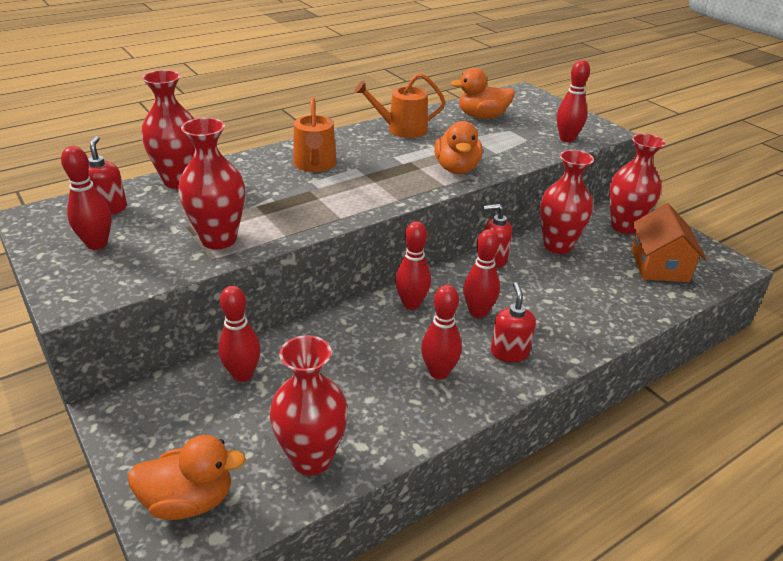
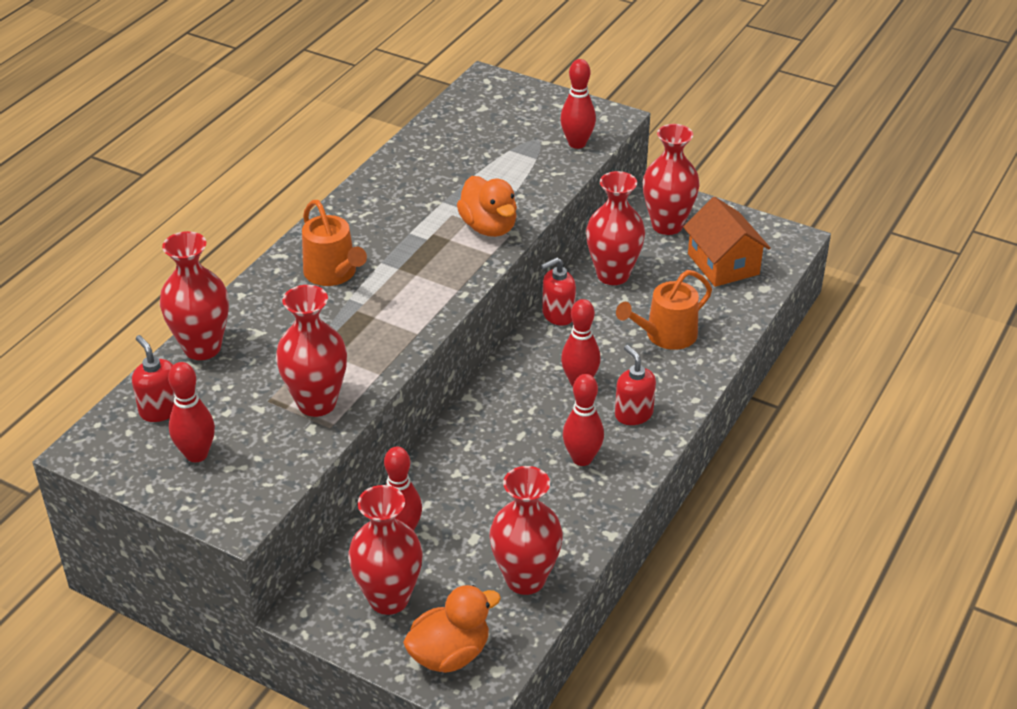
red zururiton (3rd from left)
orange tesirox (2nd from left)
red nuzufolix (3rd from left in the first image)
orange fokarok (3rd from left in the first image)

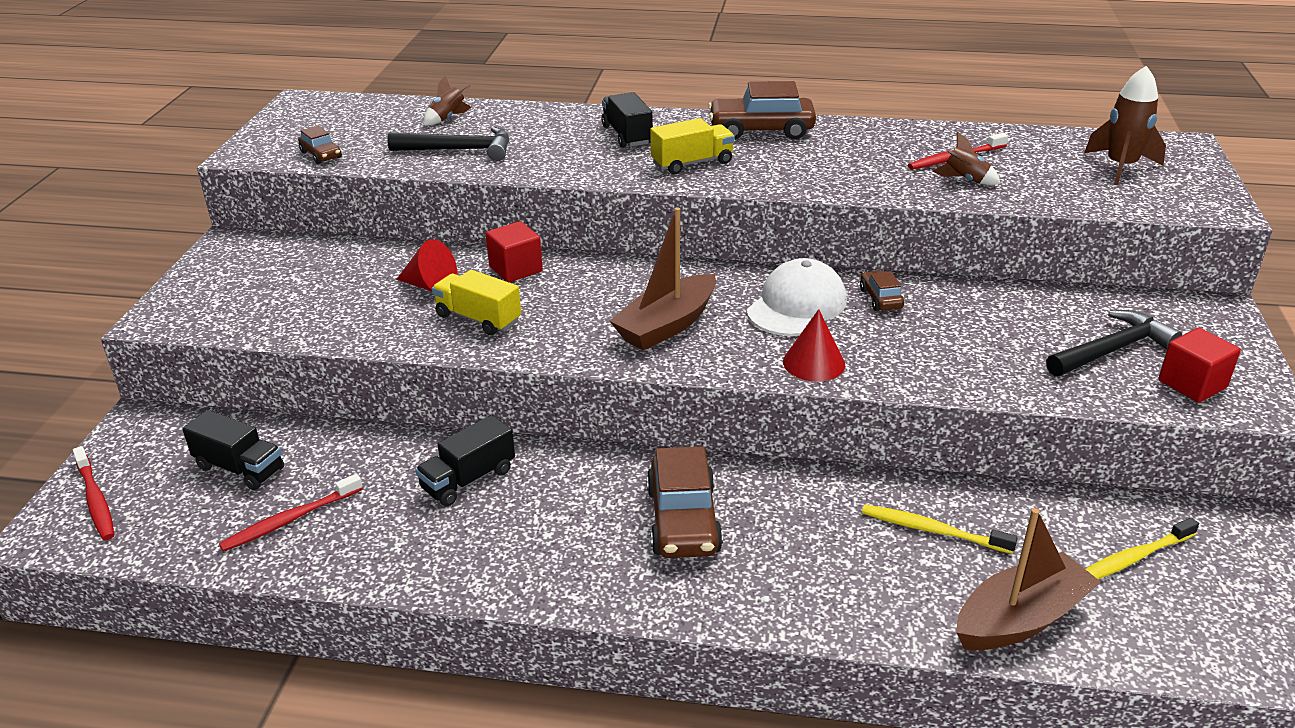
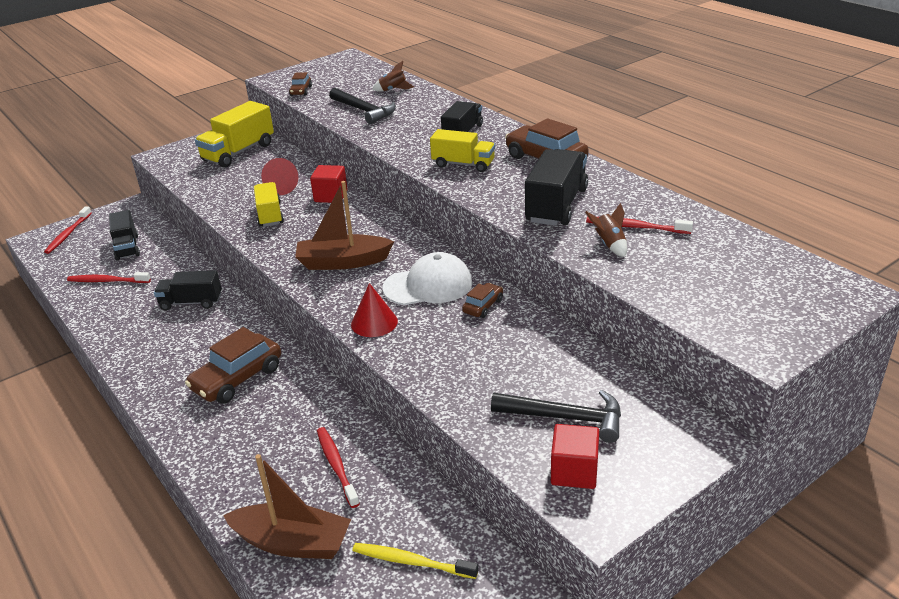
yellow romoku (1st from left)
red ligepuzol (3rd from left)
black romoku (4th from left)
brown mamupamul (3rd from left in the first image)

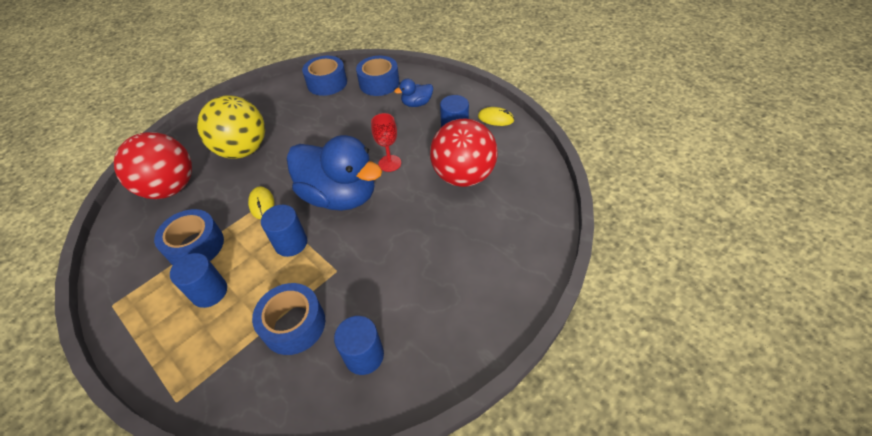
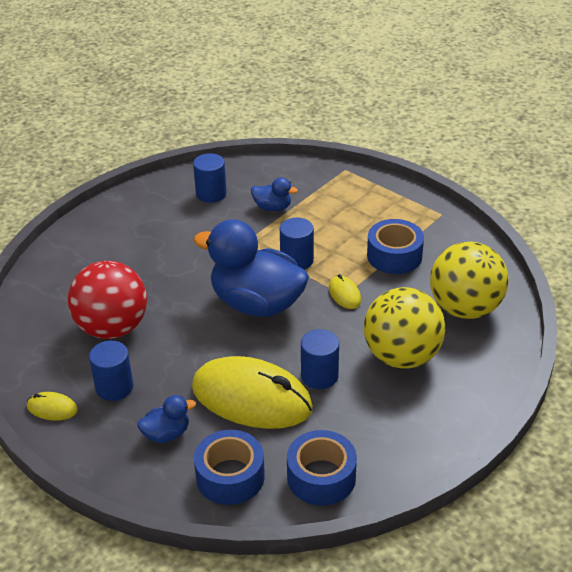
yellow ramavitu (2nd from left)
blue fokarok (3rd from left)
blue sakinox (4th from left)
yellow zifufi (2nd from left)
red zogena

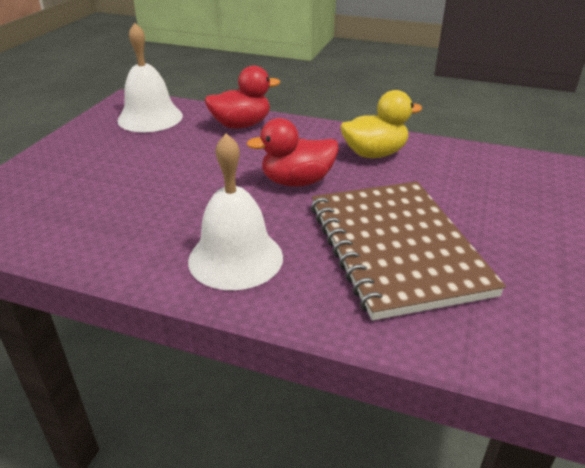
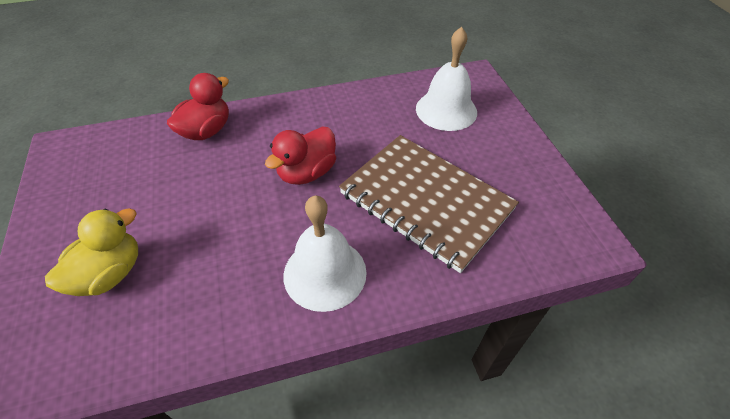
yellow fokarok
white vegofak (2nd from left)

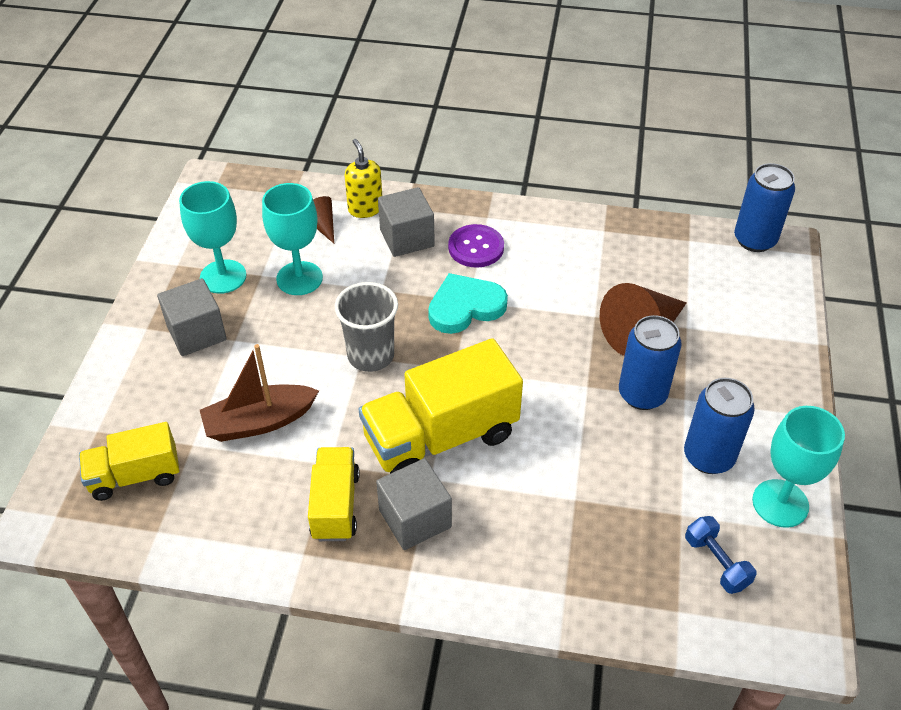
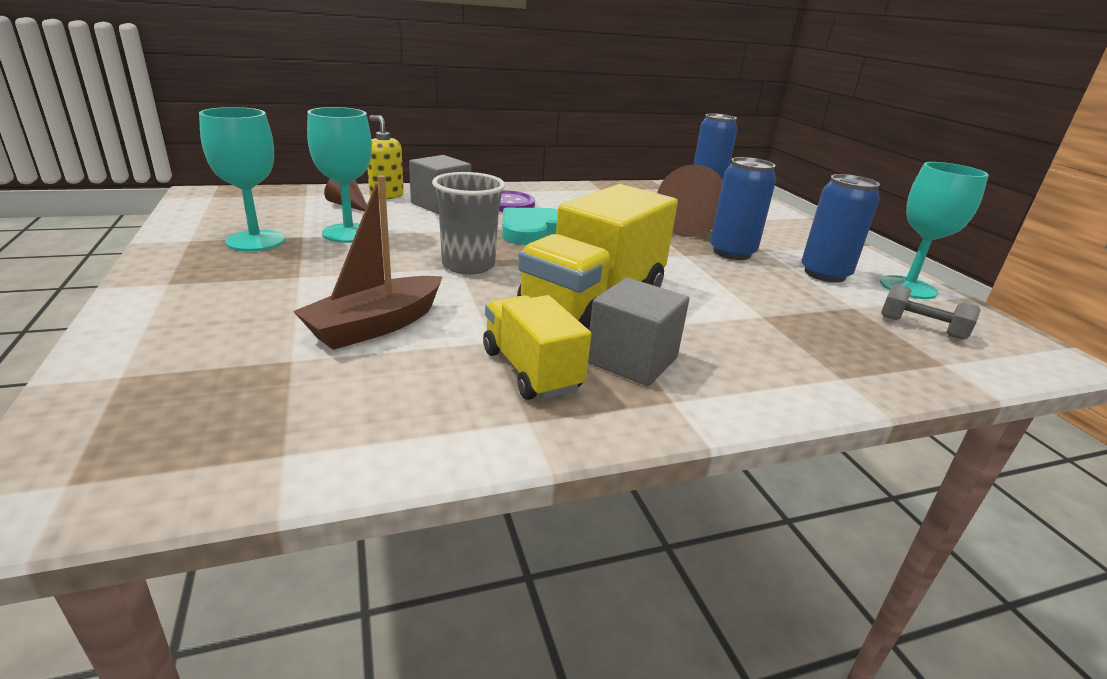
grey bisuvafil
yellow romoku (1st from left in the first image)
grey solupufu (1st from left in the first image)

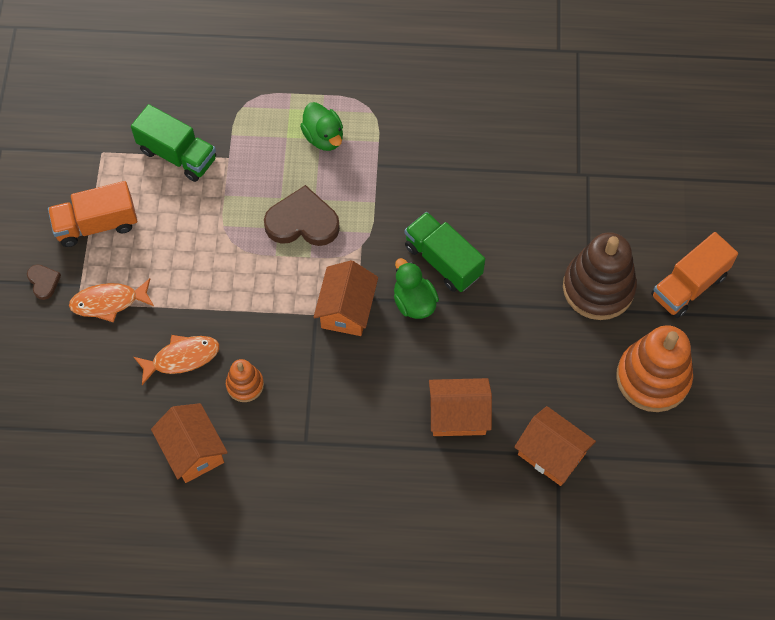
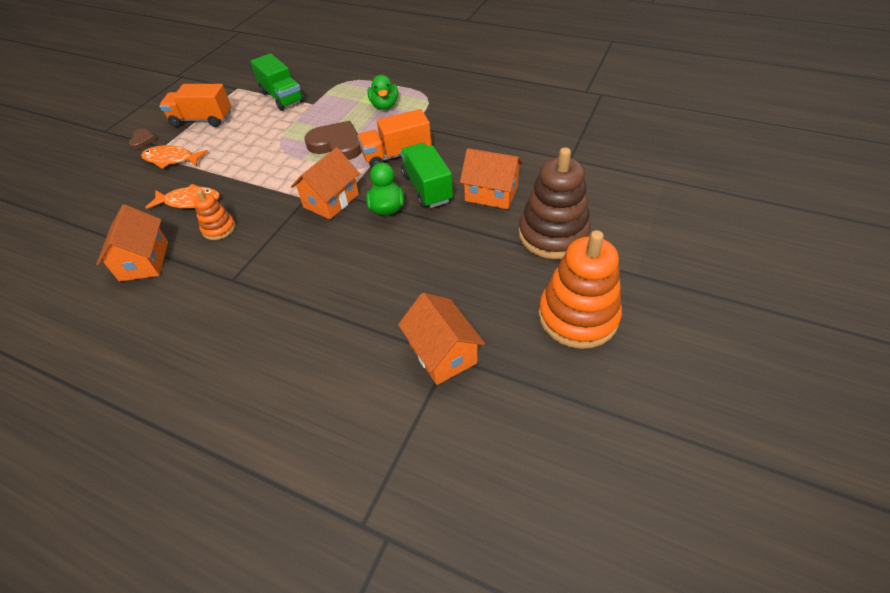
orange romoku (2nd from left)
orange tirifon (4th from left)

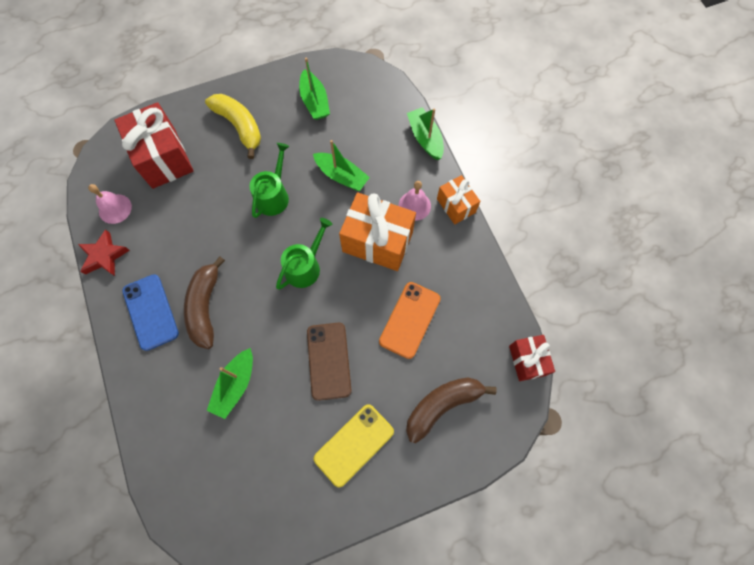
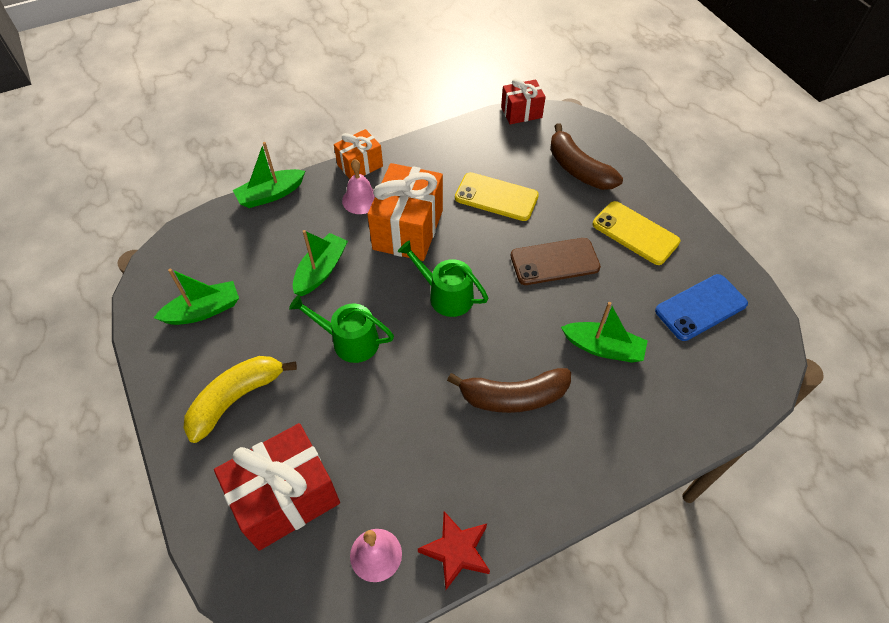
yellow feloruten (1st from left)
blue feloruten

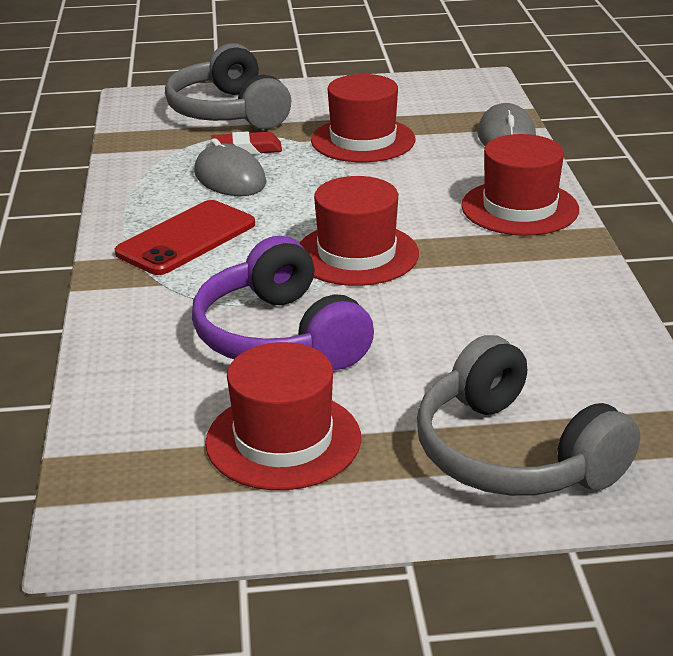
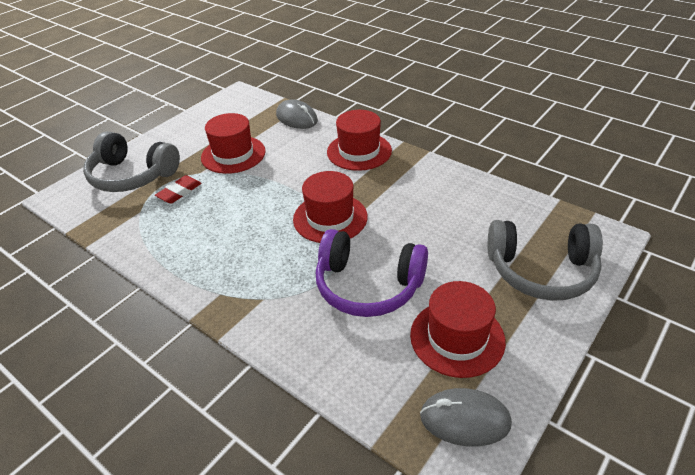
grey ramavitu (2nd from left)
red feloruten

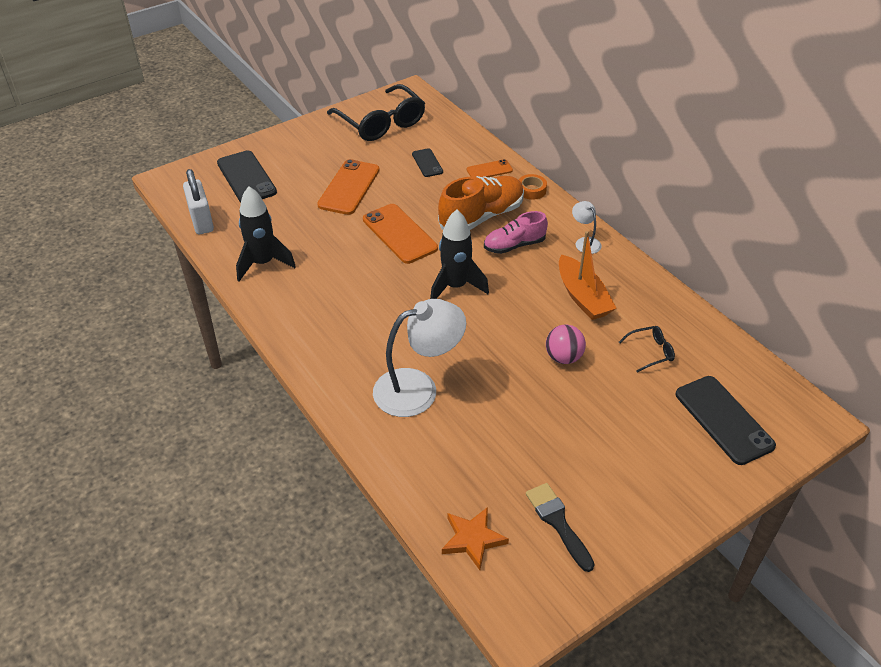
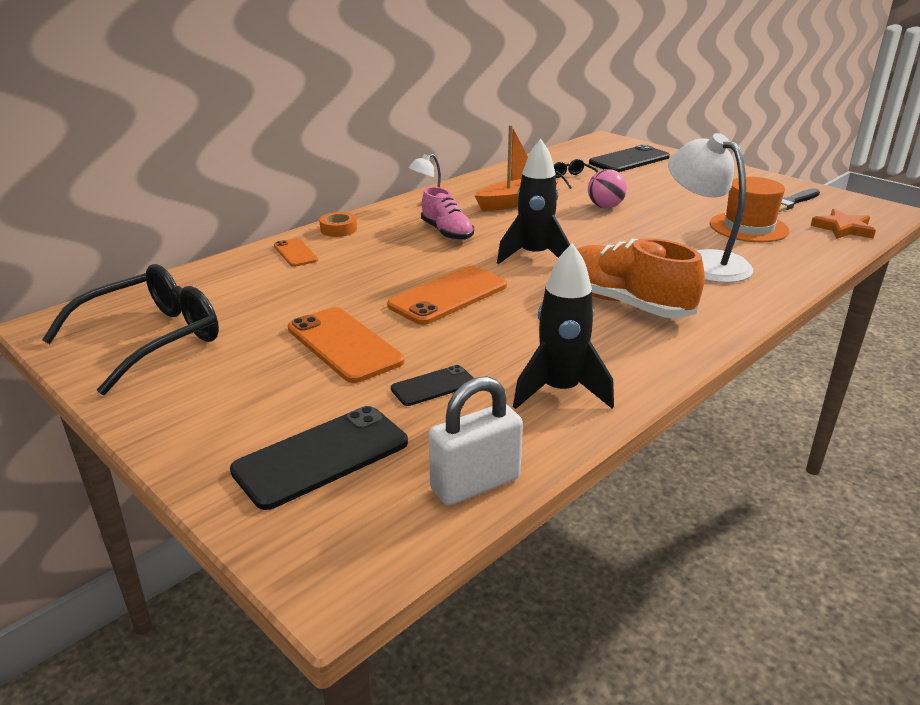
orange feloruten (2nd from left)
black feloruten (2nd from left)
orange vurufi
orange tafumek

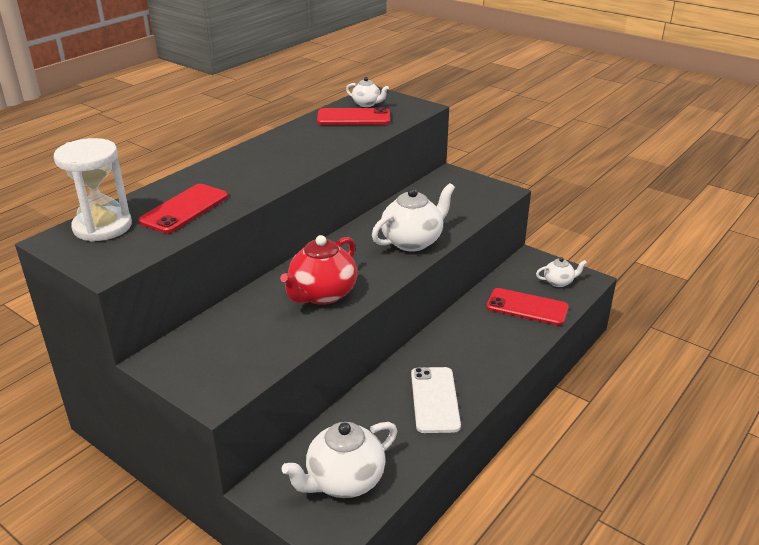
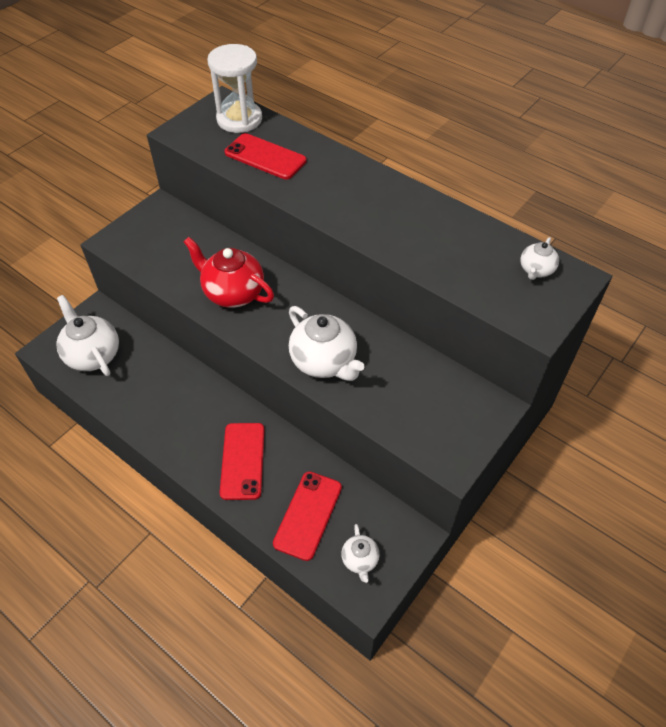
red feloruten (1st from left)
white feloruten

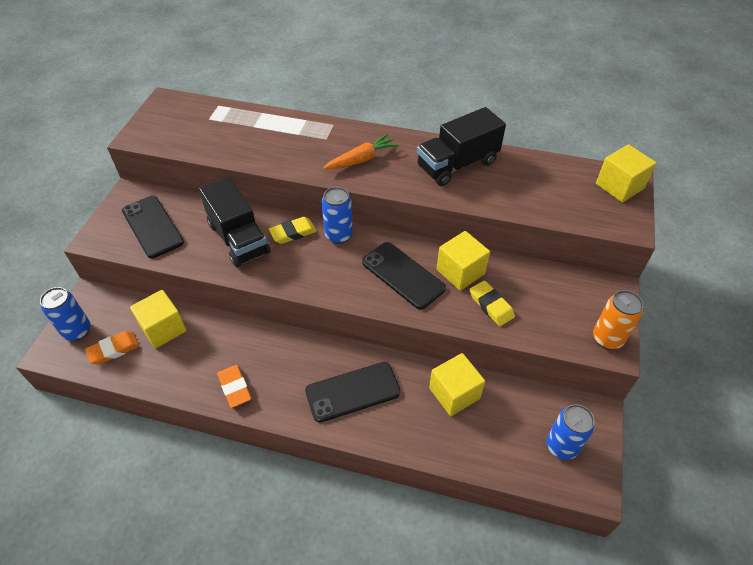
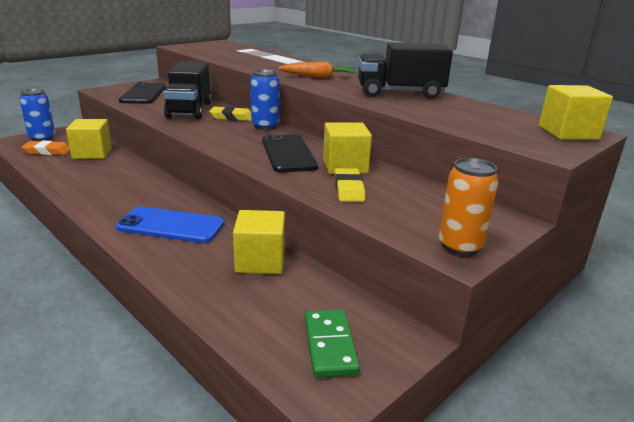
blue feloruten
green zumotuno
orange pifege (2nd from left in the first image)

